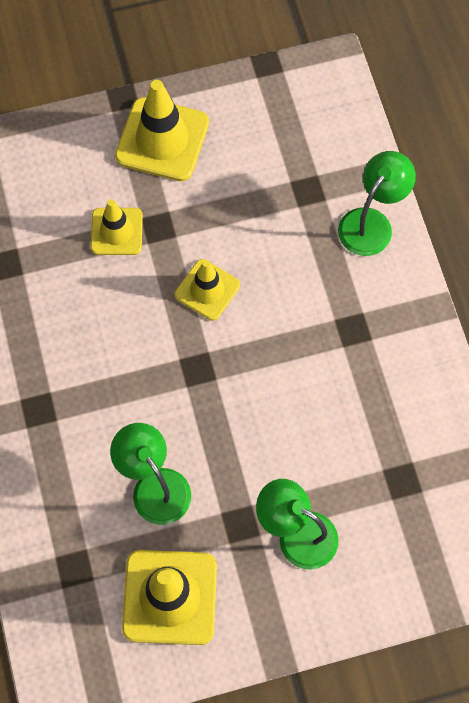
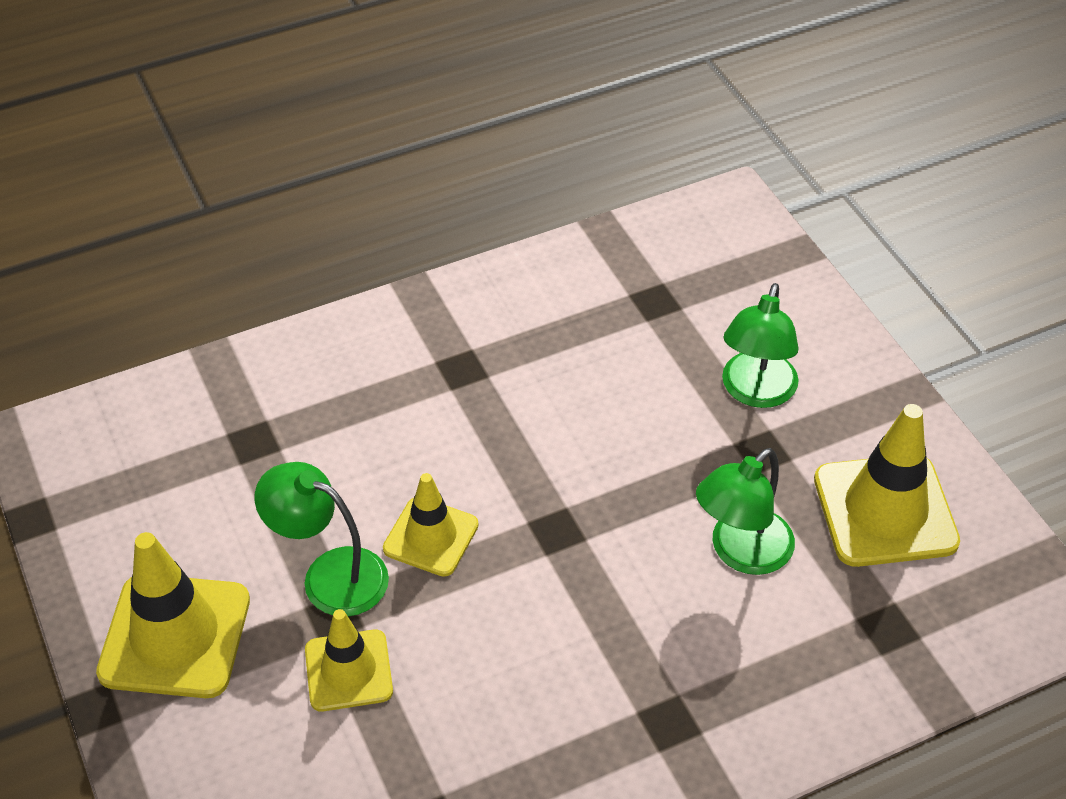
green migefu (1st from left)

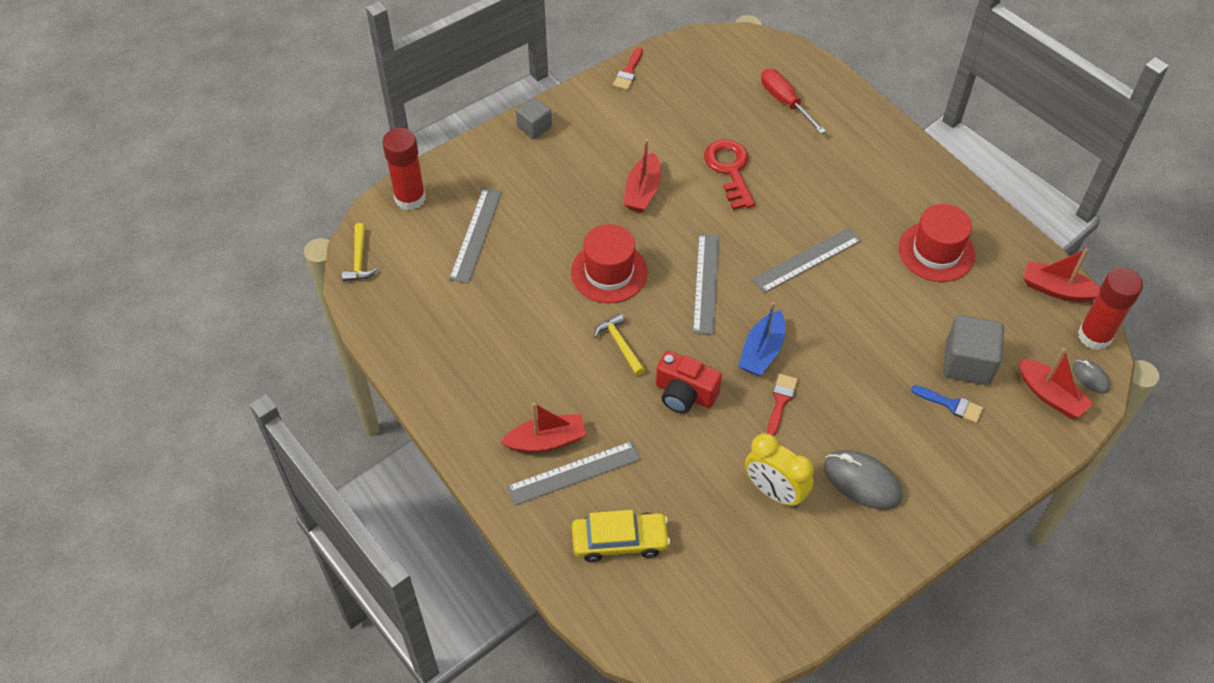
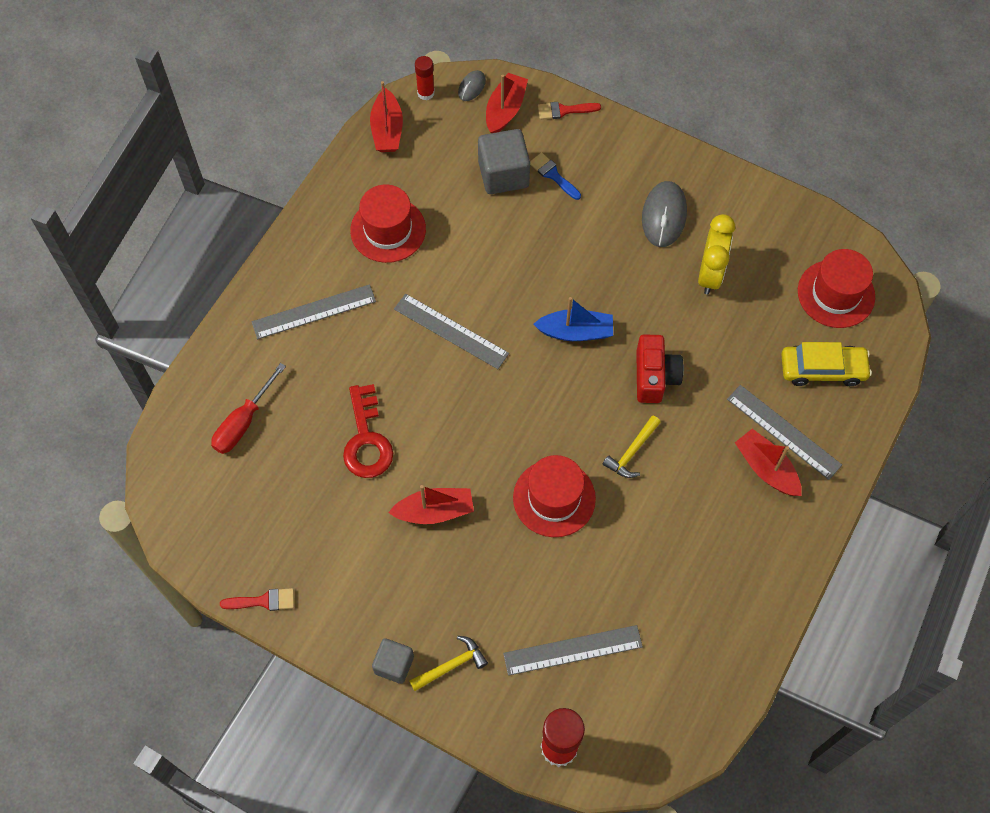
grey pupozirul (1st from left)
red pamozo
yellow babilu (1st from left)
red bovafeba (1st from left)
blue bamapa
red bamapa (2nd from left)
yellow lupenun
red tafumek (3rd from left)

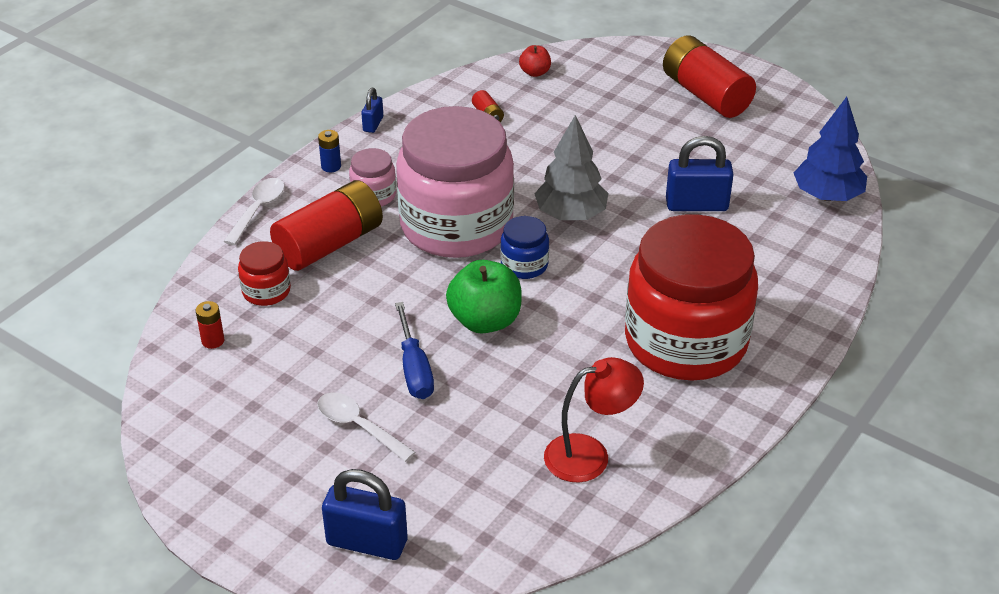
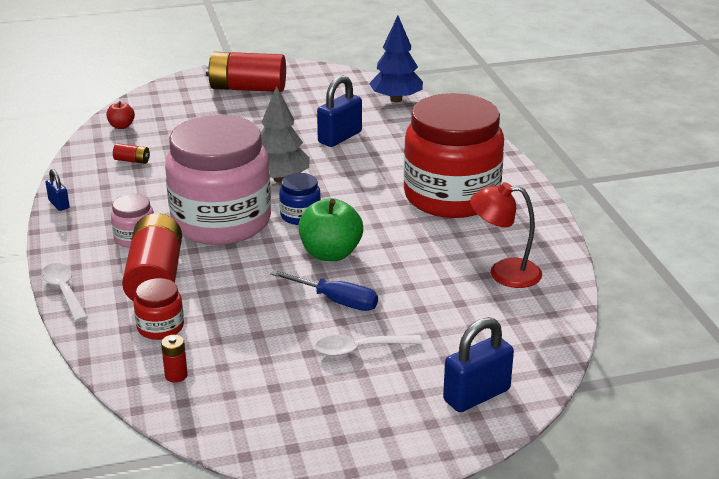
red migefu
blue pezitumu

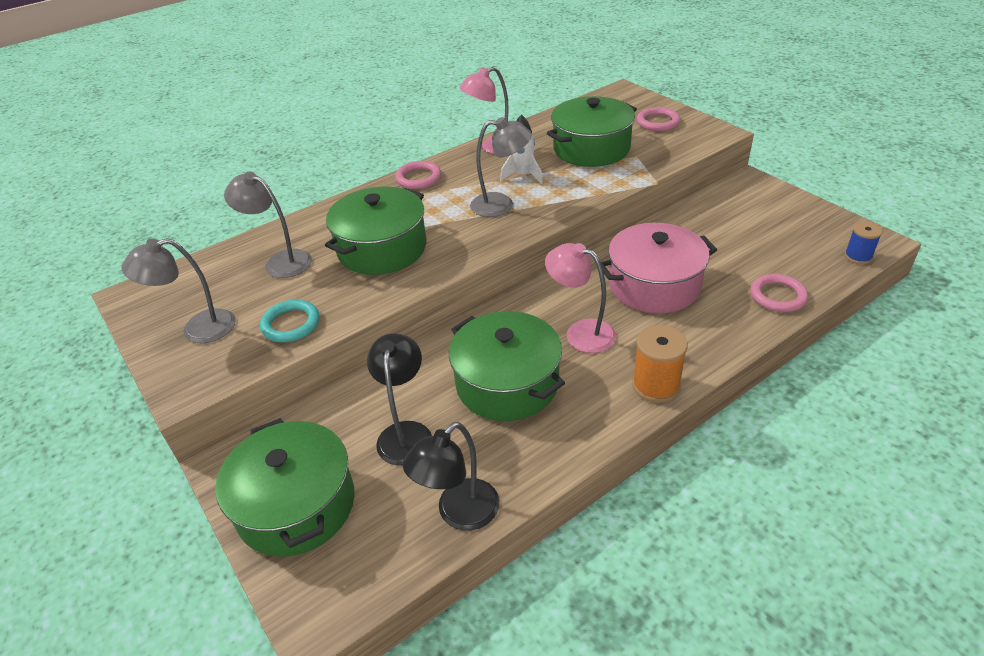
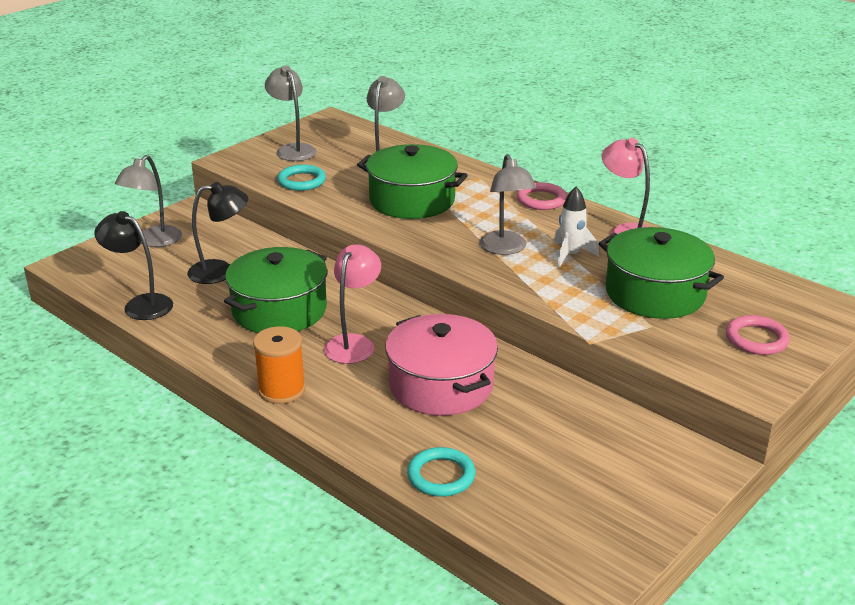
grey migefu (1st from left)
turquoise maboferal (2nd from left)
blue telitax

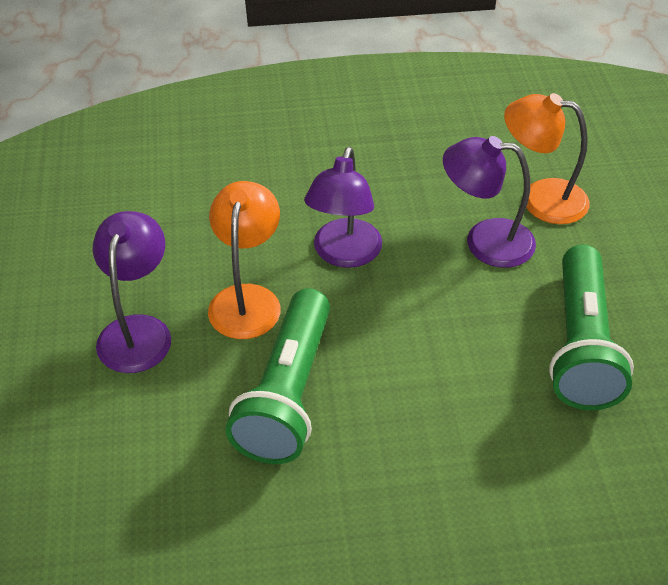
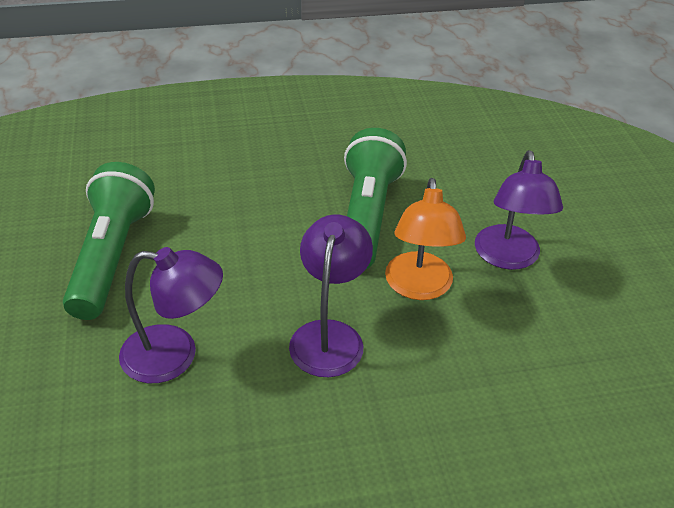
orange migefu (2nd from left in the first image)

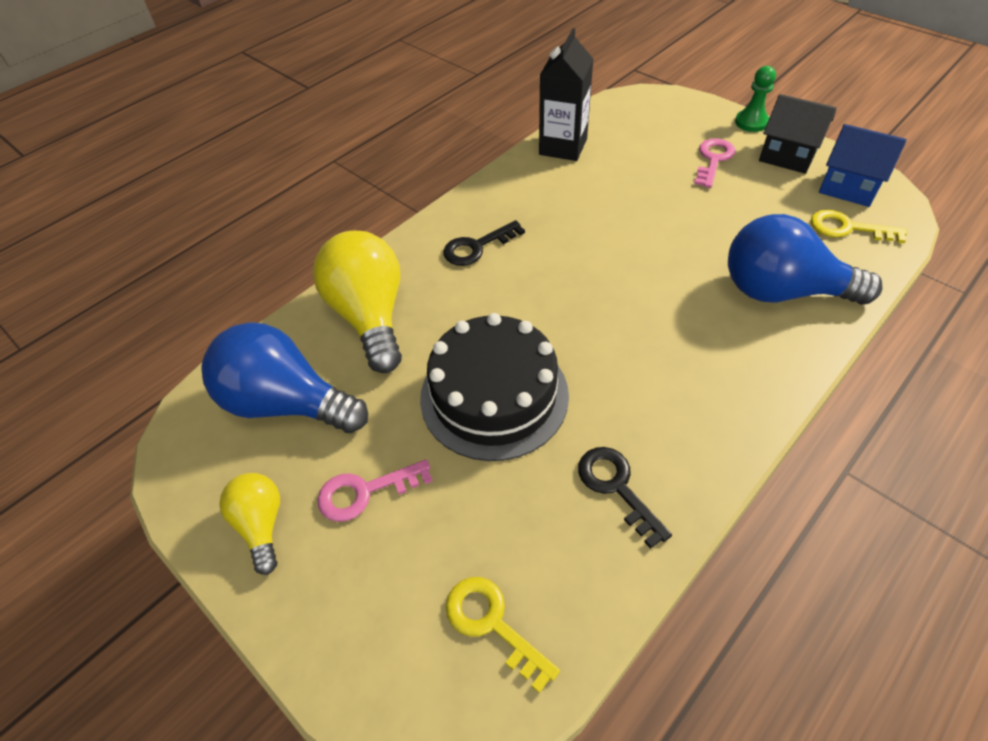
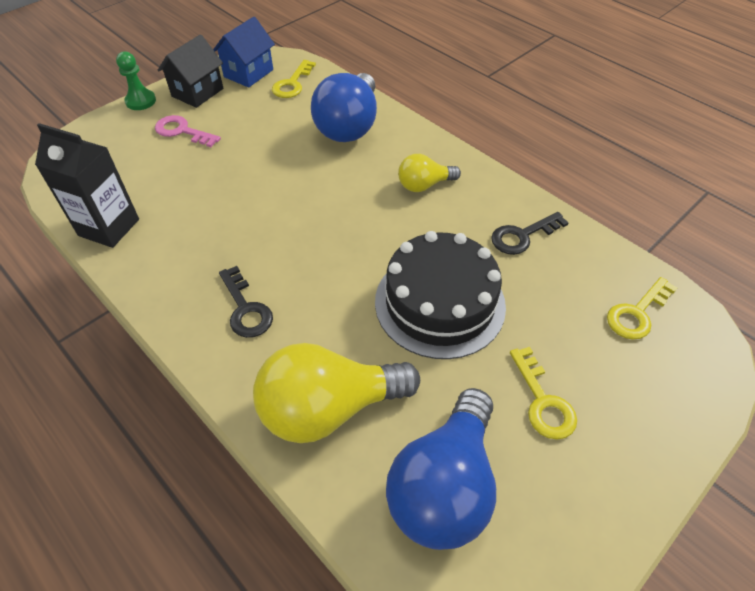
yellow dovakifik (2nd from left)
yellow pamozo (2nd from left)

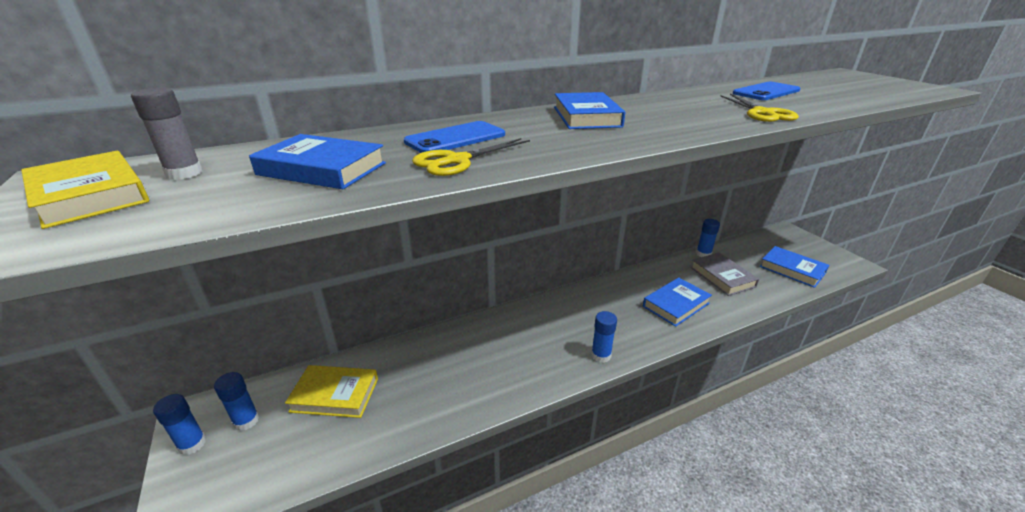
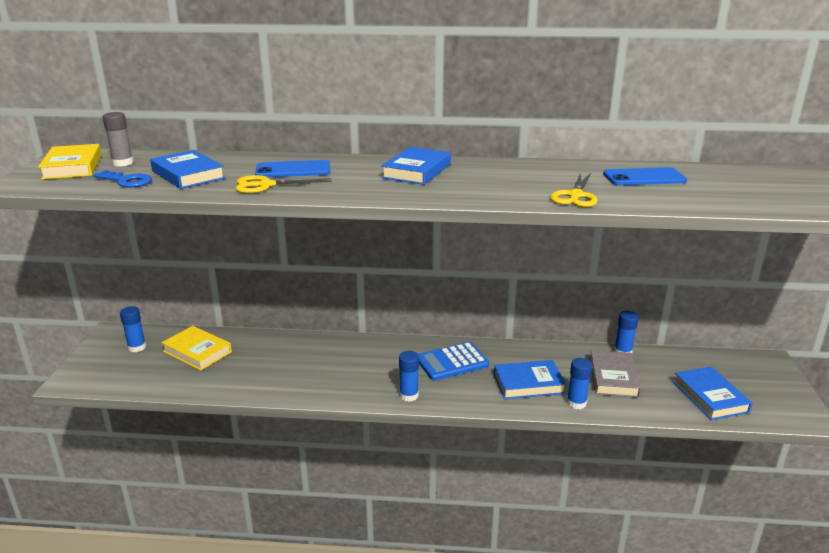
blue pamozo
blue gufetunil
blue bovafeba (3rd from left)

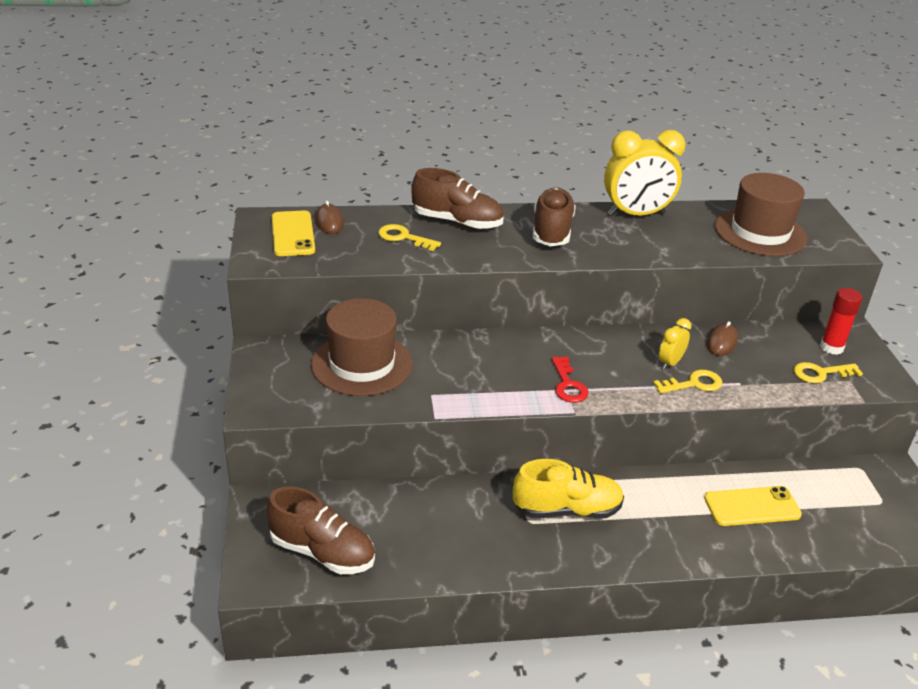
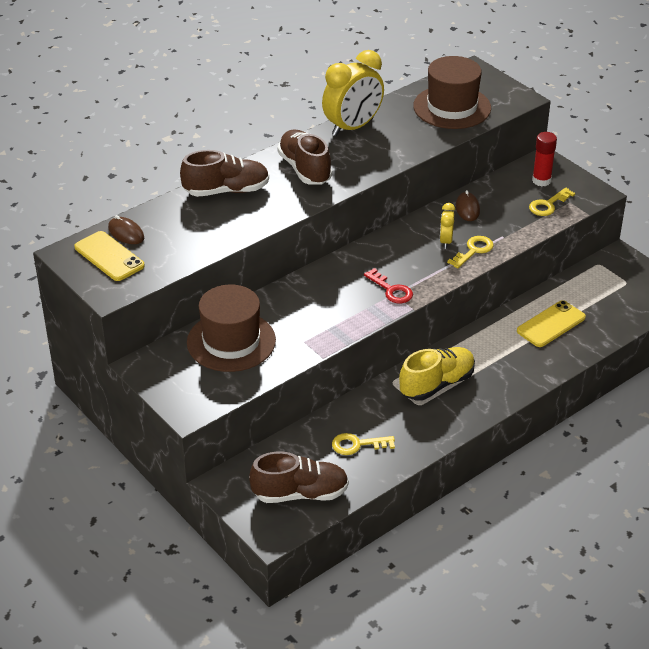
yellow pamozo (1st from left)

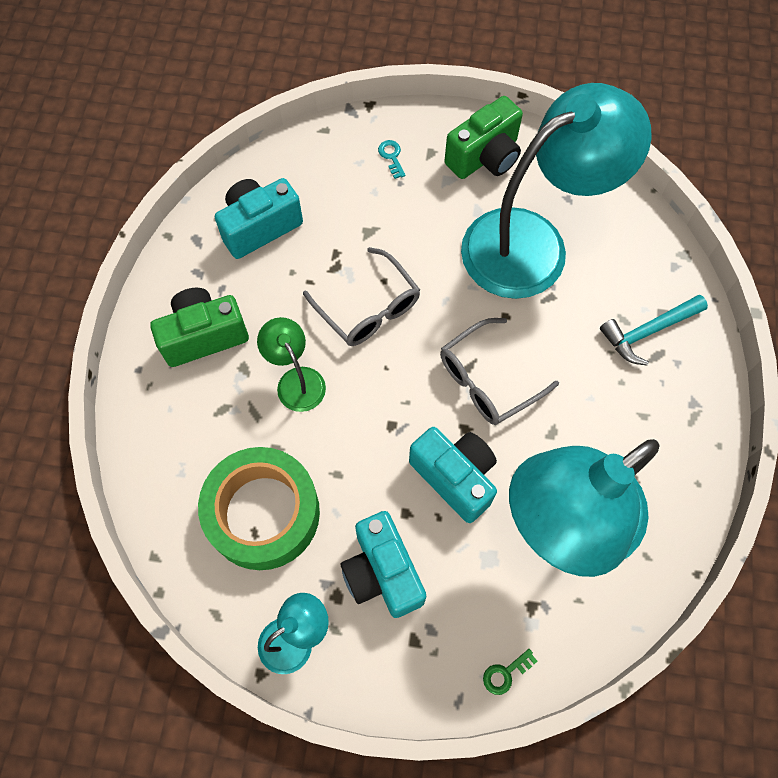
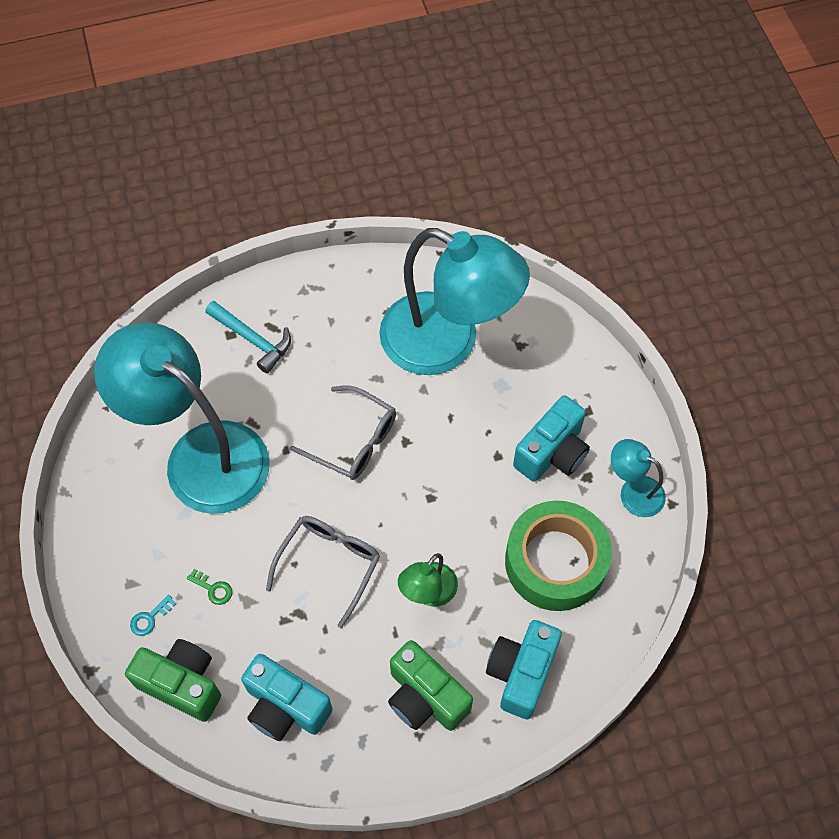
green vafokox (1st from left)
green pamozo
turquoise vafokox (2nd from left)

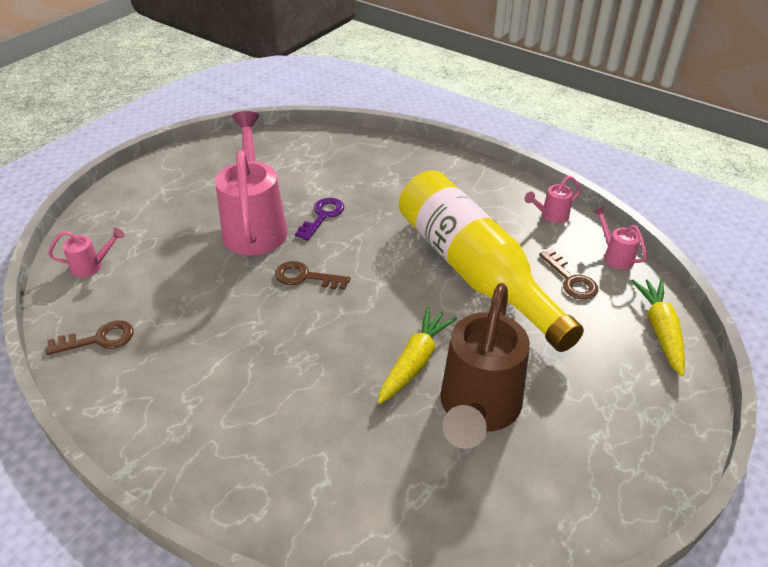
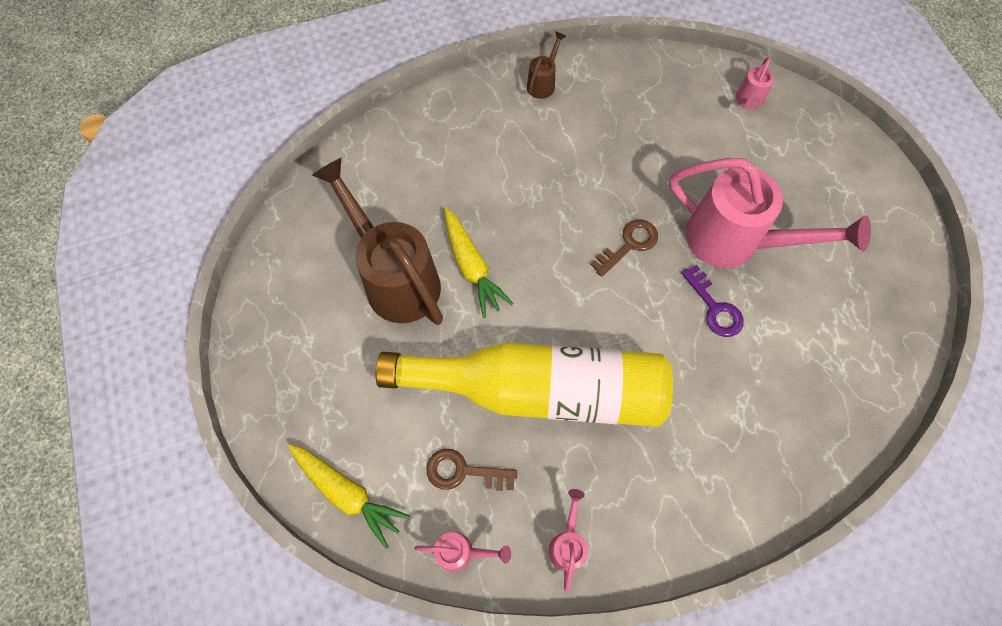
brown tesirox (2nd from left)
brown pamozo (1st from left in the first image)

